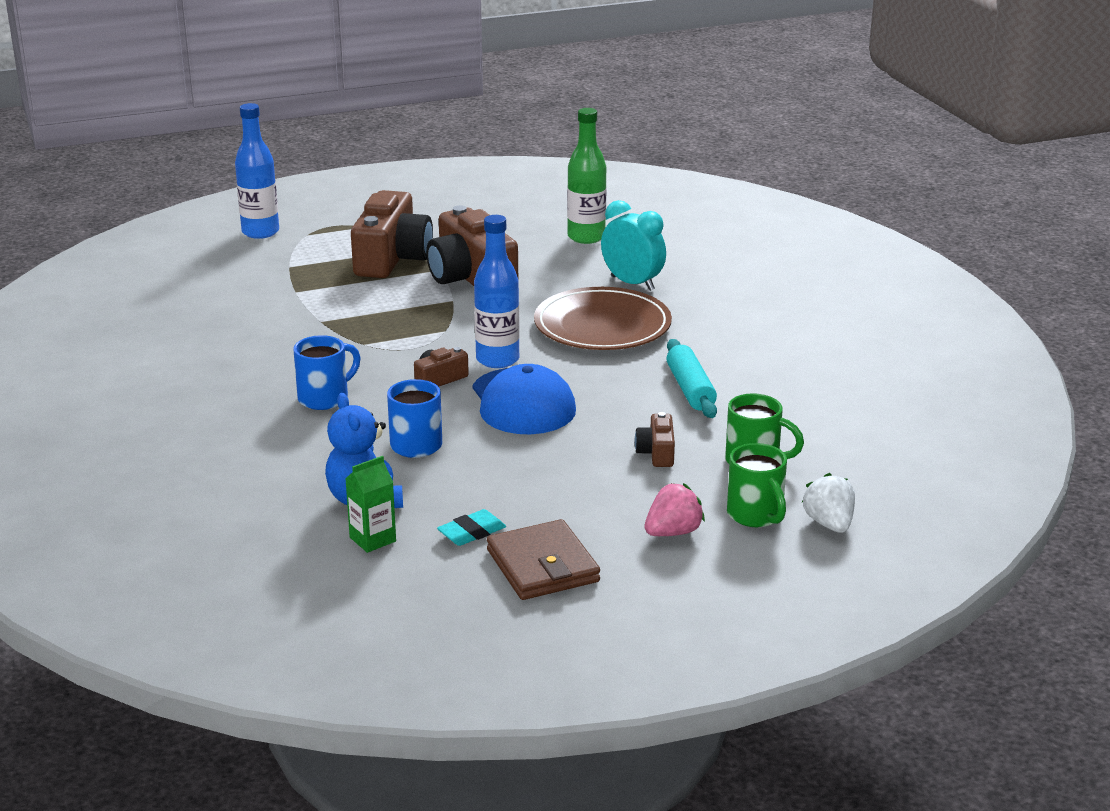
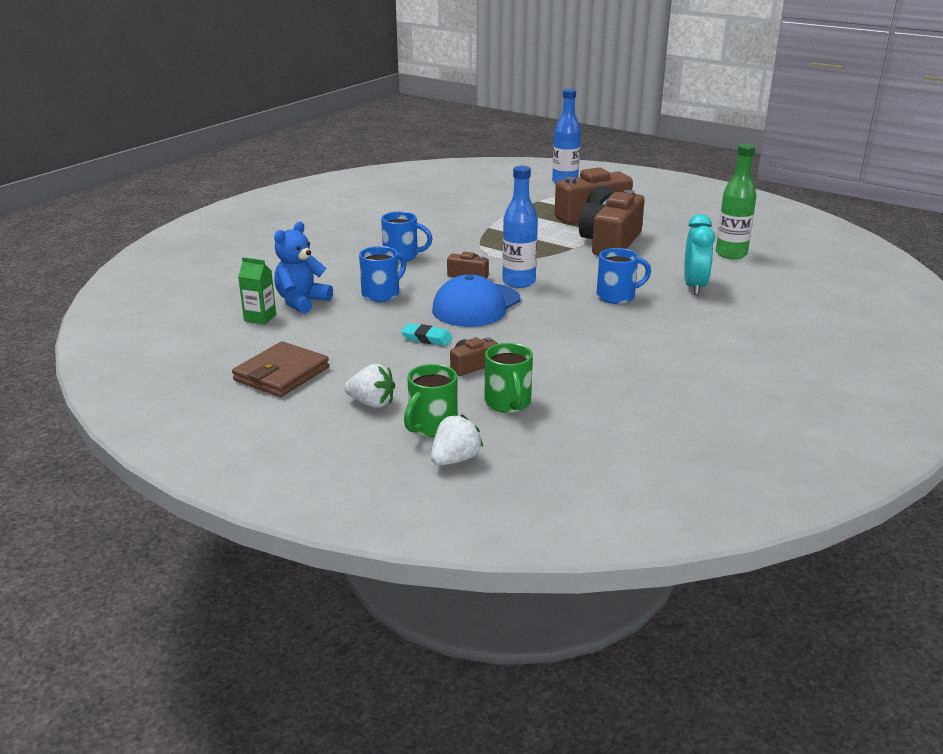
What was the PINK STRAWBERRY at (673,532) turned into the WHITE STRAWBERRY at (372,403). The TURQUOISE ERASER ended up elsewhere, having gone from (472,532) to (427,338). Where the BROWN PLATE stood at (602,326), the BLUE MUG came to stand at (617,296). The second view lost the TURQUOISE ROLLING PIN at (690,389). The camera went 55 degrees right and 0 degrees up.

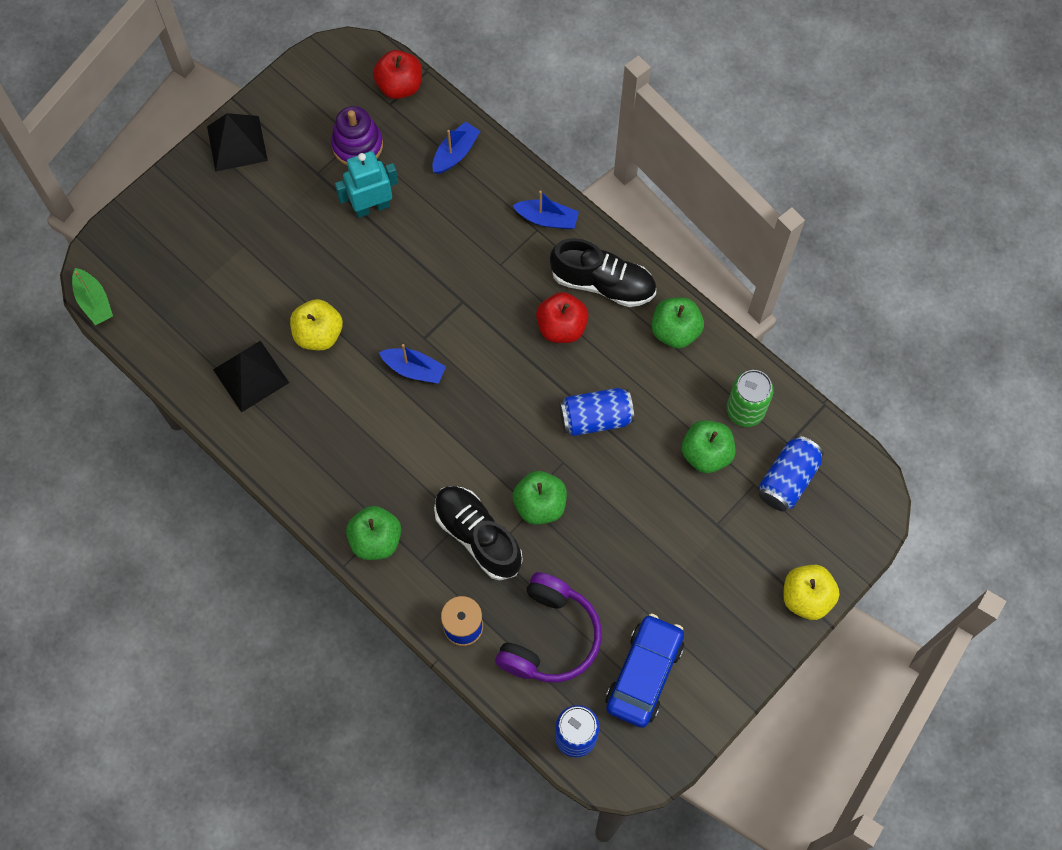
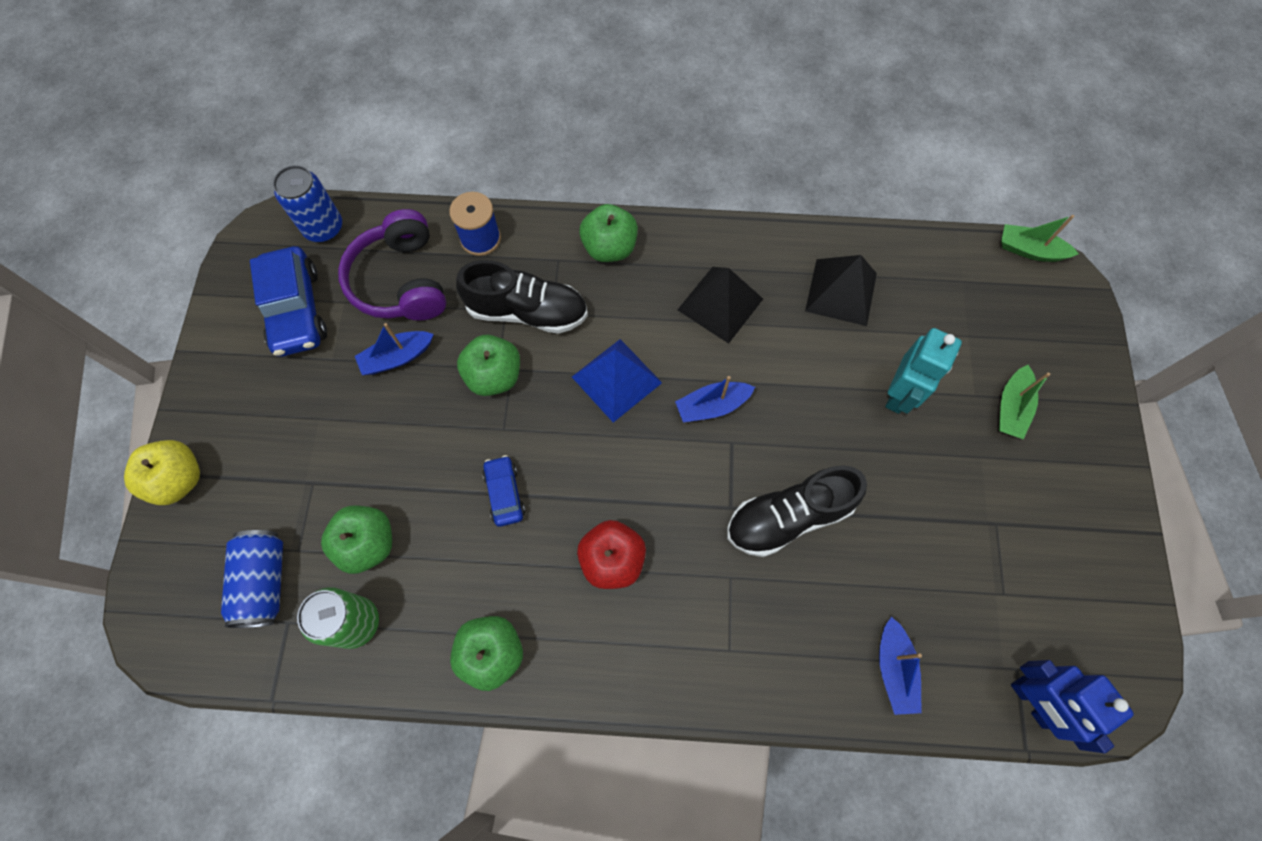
The BLUE BOAT ended up elsewhere, having gone from (547,219) to (397,357). Where the BLUE CAN stood at (595,418), the BLUE CAR came to stand at (504,493). The second view gained the BLUE PYRAMID at (616,379). The BLACK PYRAMID ended up elsewhere, having gone from (237,143) to (720,304). The BLACK SHOE ended up elsewhere, having gone from (603,283) to (788,517). The TURQUOISE ROBOT ended up elsewhere, having gone from (372,207) to (900,394). The second view gained the GREEN BOAT at (1011,408). Where the RED APPLE stood at (399,86), the BLUE ROBOT came to stand at (1031,702). The second view lost the YELLOW APPLE at (318,334). The second view lost the PURPLE STACKING TOY at (357,145). The camera went 140 degrees right and 0 degrees up.

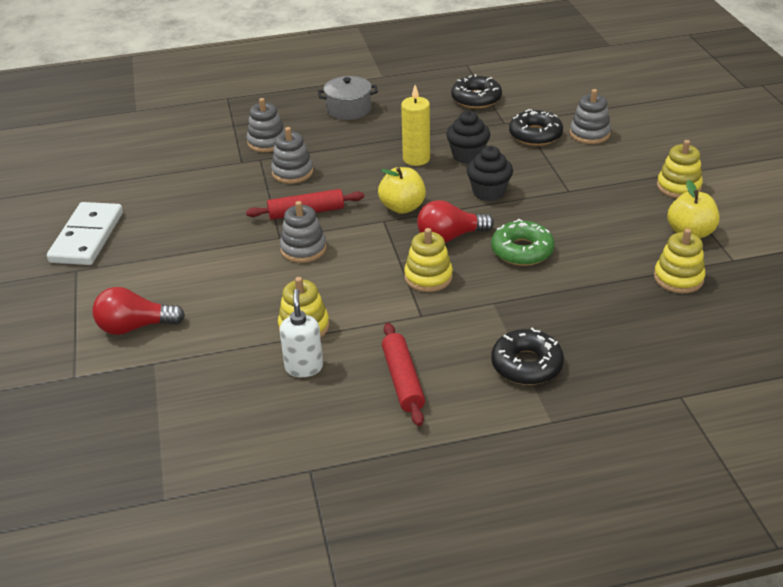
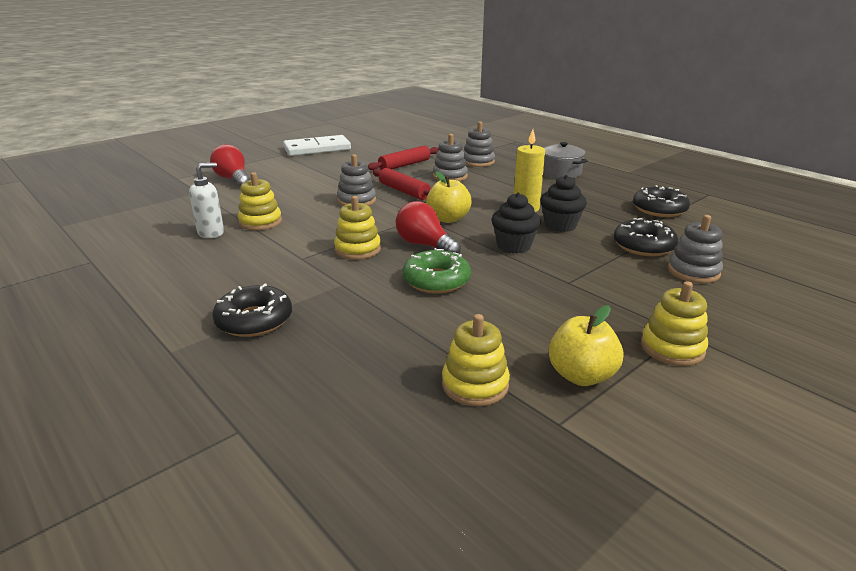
The RED ROLLING PIN ended up elsewhere, having gone from (403,380) to (404,165). The camera went 60 degrees right and 10 degrees down.

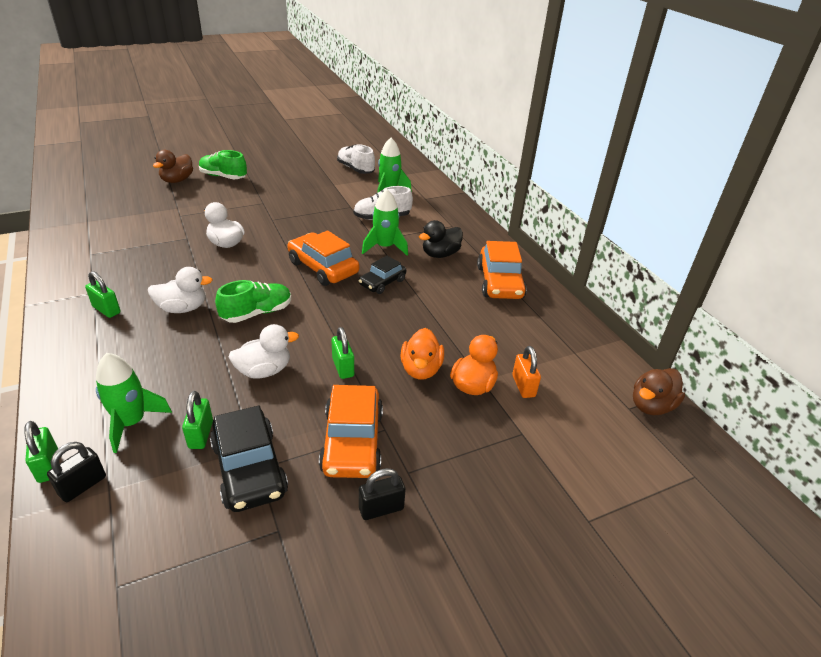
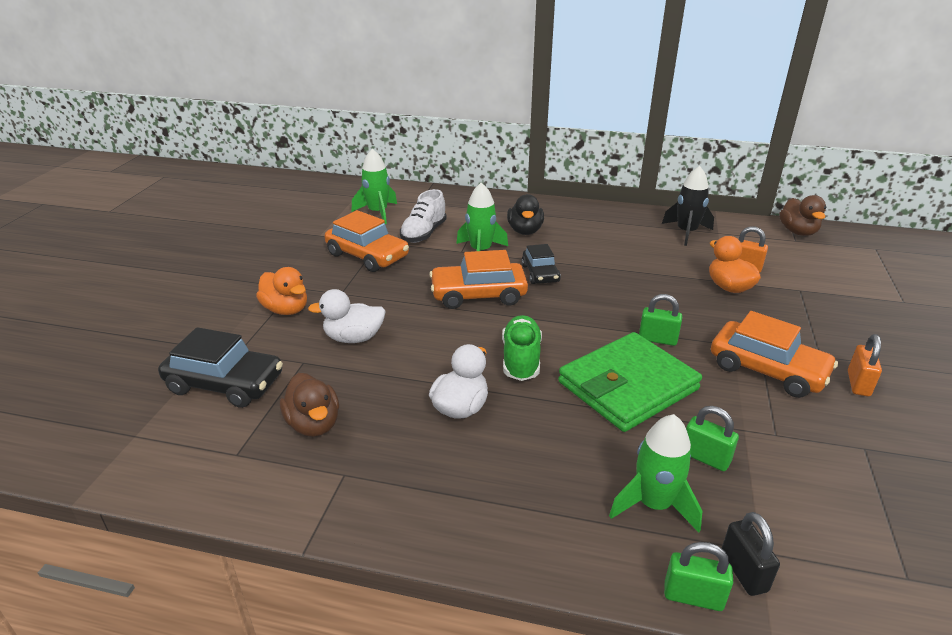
The BLACK CAR ended up elsewhere, having gone from (249,468) to (225,383). The ORANGE DUCK ended up elsewhere, having gone from (421,369) to (286,309). The BROWN DUCK ended up elsewhere, having gone from (177,180) to (314,424). The ORANGE CAR ended up elsewhere, having gone from (500,282) to (367,255). Where the WHITE DUCK stood at (264,371), the GREEN WALLET came to stand at (627,386). The second view gained the BLACK ROCKET at (686,232). What was the BLACK PADLOCK at (381,508) turned into the ORANGE PADLOCK at (858,384). The second view lost the GREEN PADLOCK at (106,310). The second view lost the GREEN SHOE at (223,176). The second view lost the WHITE SHOE at (355,169). The camera went 50 degrees left and 5 degrees down.

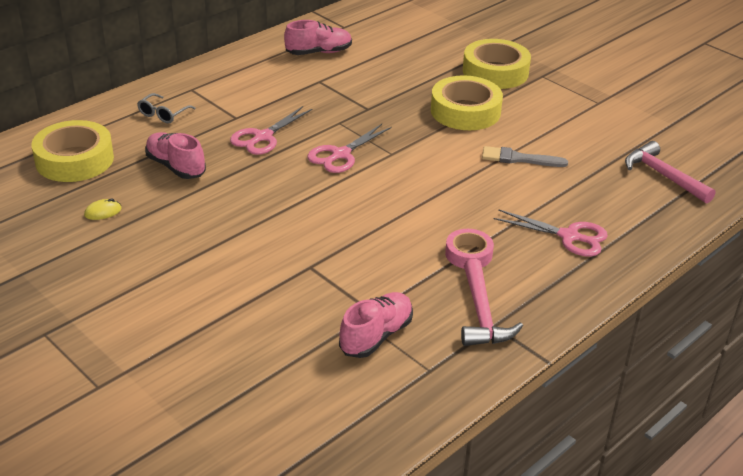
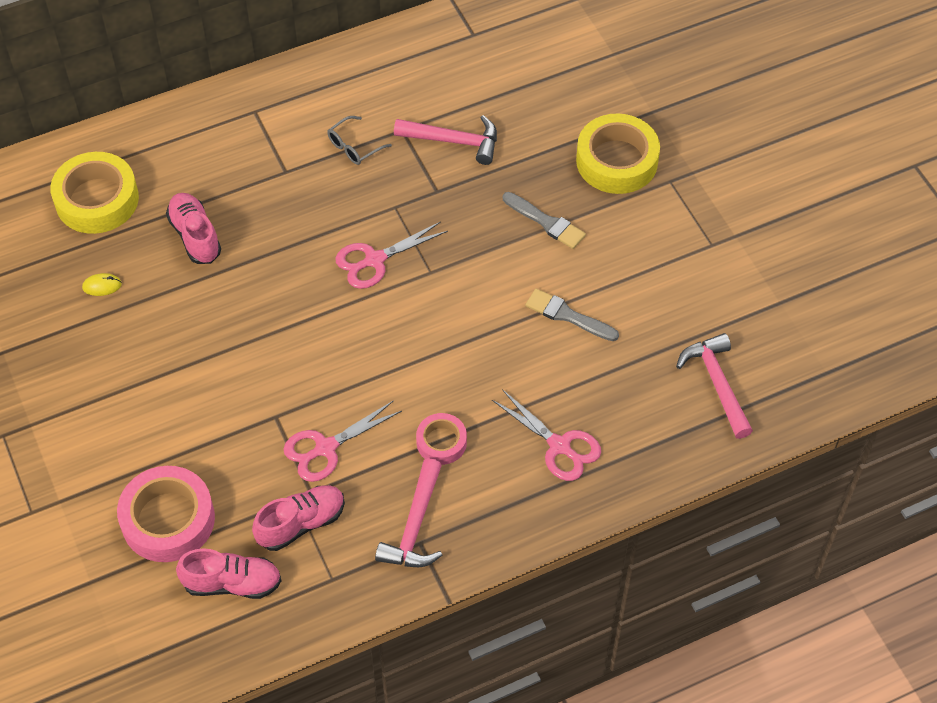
The second view gained the PINK TAPE at (168,519). The PINK SHOE ended up elsewhere, having gone from (319,52) to (232,583). The PINK SCISSORS ended up elsewhere, having gone from (263,137) to (325,448). The GREY GLASSES ended up elsewhere, having gone from (163,114) to (354,146). The second view gained the PINK HAMMER at (454,141). Where the YELLOW TAPE stood at (465,111), the GREY BRUSH came to stand at (546,222). The camera went 20 degrees right and 20 degrees up.

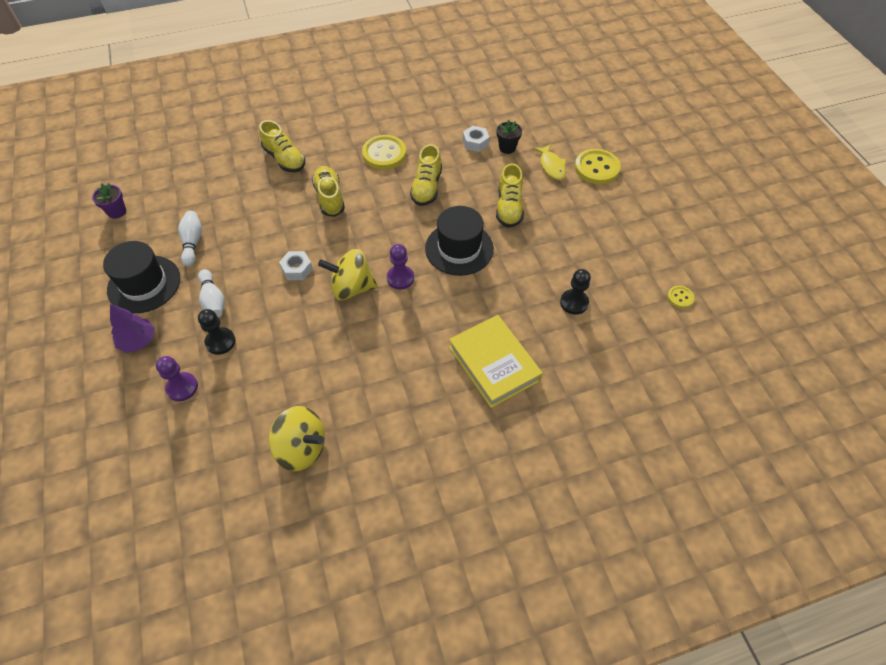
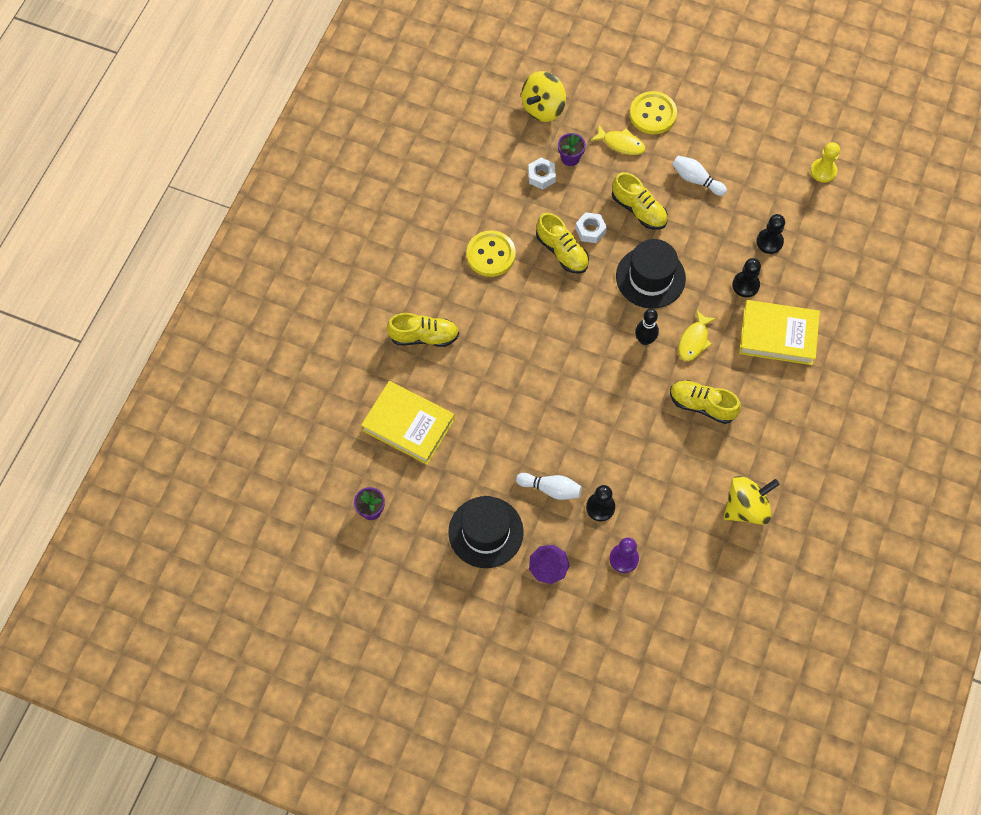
The second view gained the YELLOW BOOK at (408,425). The YELLOW SPINNING TOP ended up elsewhere, having gone from (351,288) to (543,108). What was the BLACK FLOWER POT at (507,148) turned into the PURPLE FLOWER POT at (570,158). The WHITE NUT ended up elsewhere, having gone from (297,269) to (590,230). Where the PURPLE PAWN stood at (400,278), the BLACK BOWLING PIN came to stand at (645,340). The YELLOW SHOE ended up elsewhere, having gone from (329,198) to (702,405). The WHITE BOWLING PIN ended up elsewhere, having gone from (193,243) to (696,180). The second view gained the YELLOW FISH at (694,340). The second view gained the BLACK PAWN at (745,285). Where the YELLOW BUTTON stood at (680,297), the YELLOW PAWN came to stand at (823,171). The camera went 50 degrees left and 10 degrees up.

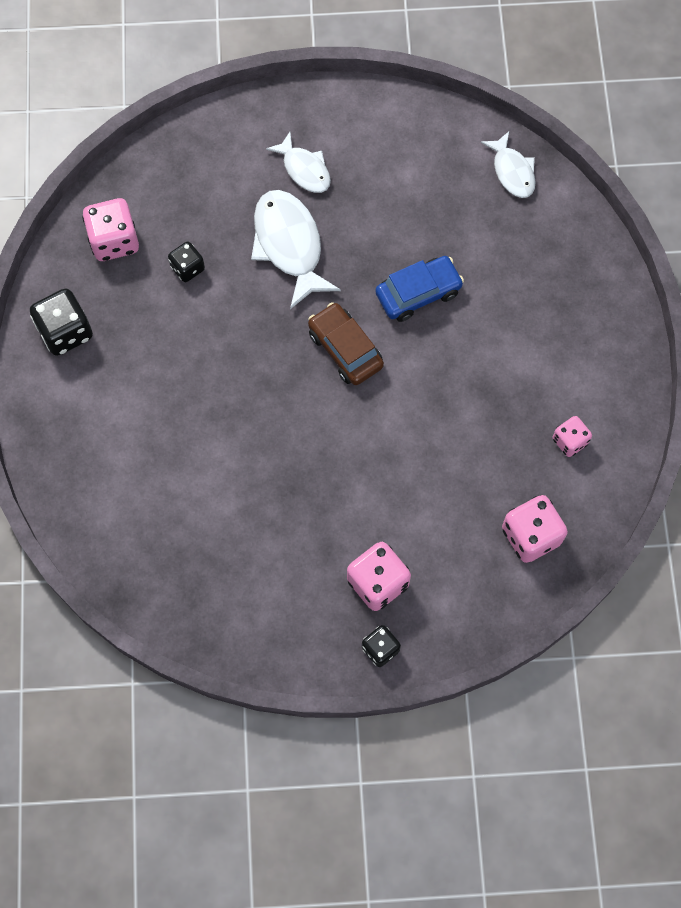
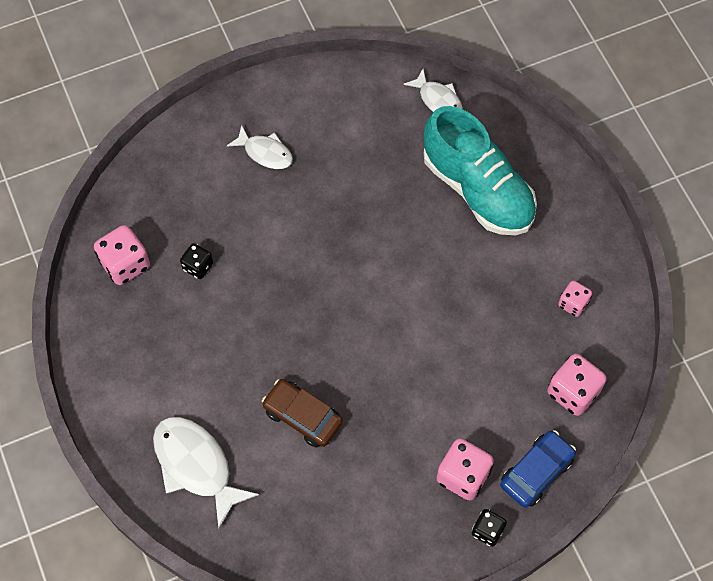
The WHITE FISH ended up elsewhere, having gone from (289,245) to (196,465). The BROWN CAR ended up elsewhere, having gone from (345,349) to (302,416). The second view gained the TURQUOISE SHOE at (478,189). The BLUE CAR ended up elsewhere, having gone from (418,293) to (536,472). The second view lost the BLACK DICE at (65,332). The camera went 20 degrees left and 5 degrees down.

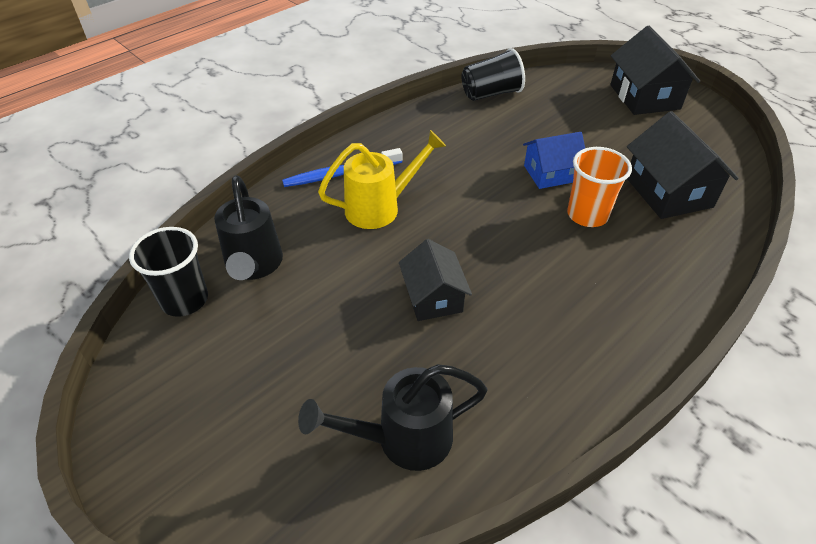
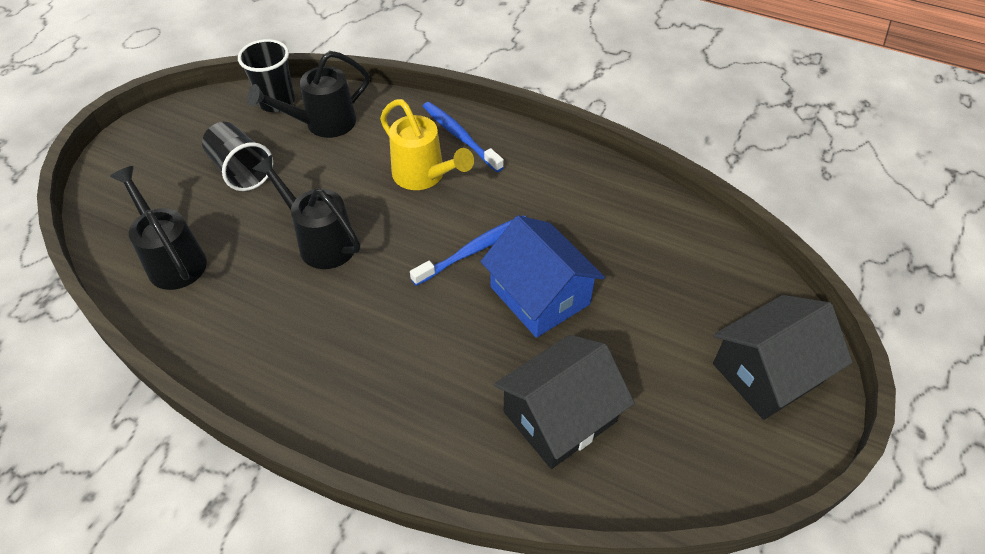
The BLACK CUP ended up elsewhere, having gone from (491,94) to (241,170). Where the BLACK HOUSE stood at (433,297), the BLACK WATERING CAN came to stand at (321,241). The second view gained the BLUE TOOTHBRUSH at (474,250). The size of the BLUE HOUSE at (550,173) changed by a factor of 1.52. The second view lost the ORANGE CUP at (587,215). The camera went 70 degrees right and 5 degrees up.

